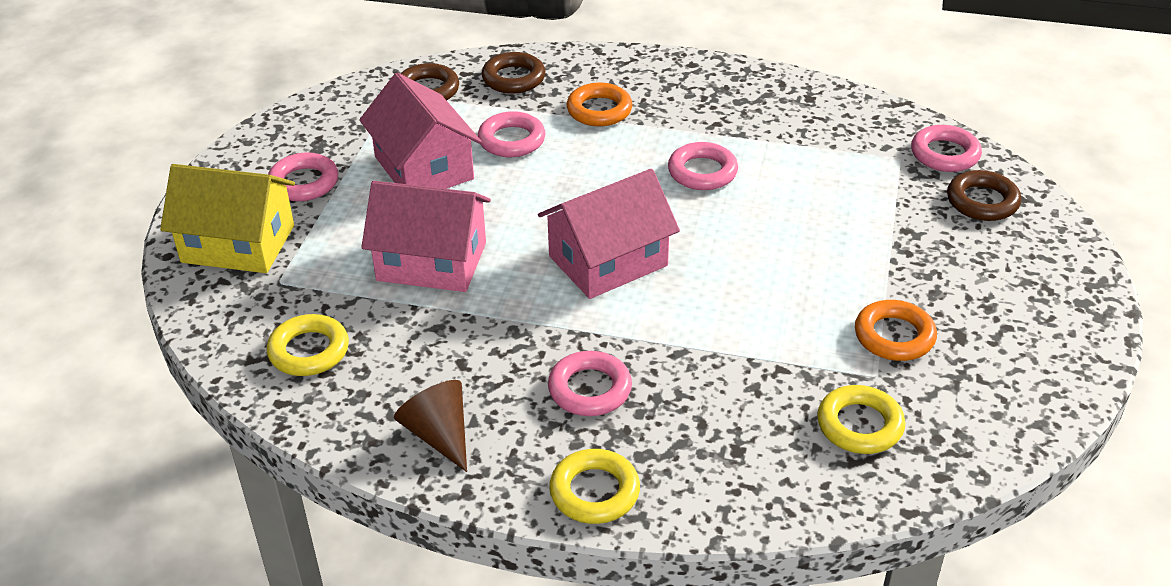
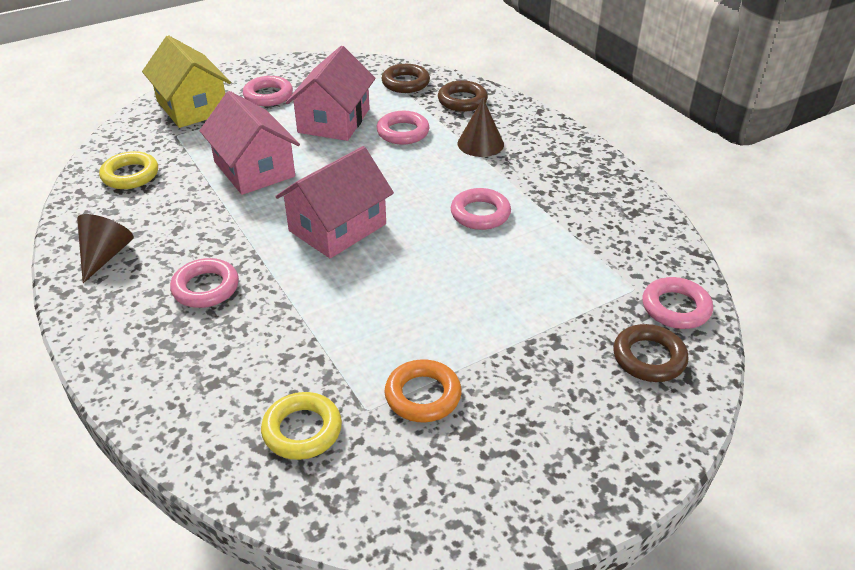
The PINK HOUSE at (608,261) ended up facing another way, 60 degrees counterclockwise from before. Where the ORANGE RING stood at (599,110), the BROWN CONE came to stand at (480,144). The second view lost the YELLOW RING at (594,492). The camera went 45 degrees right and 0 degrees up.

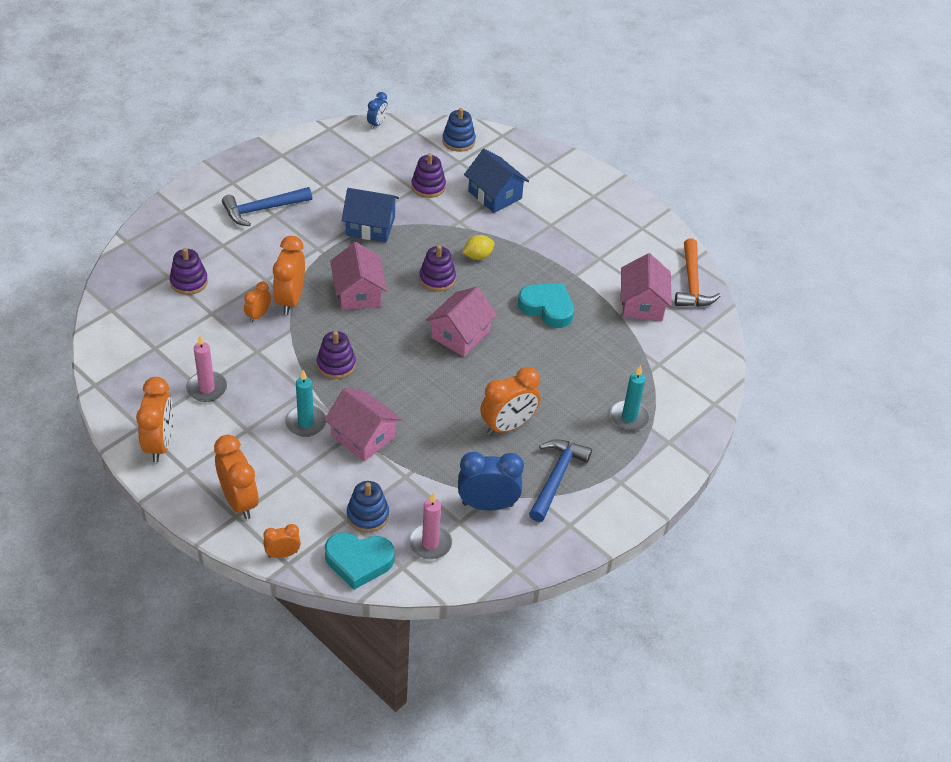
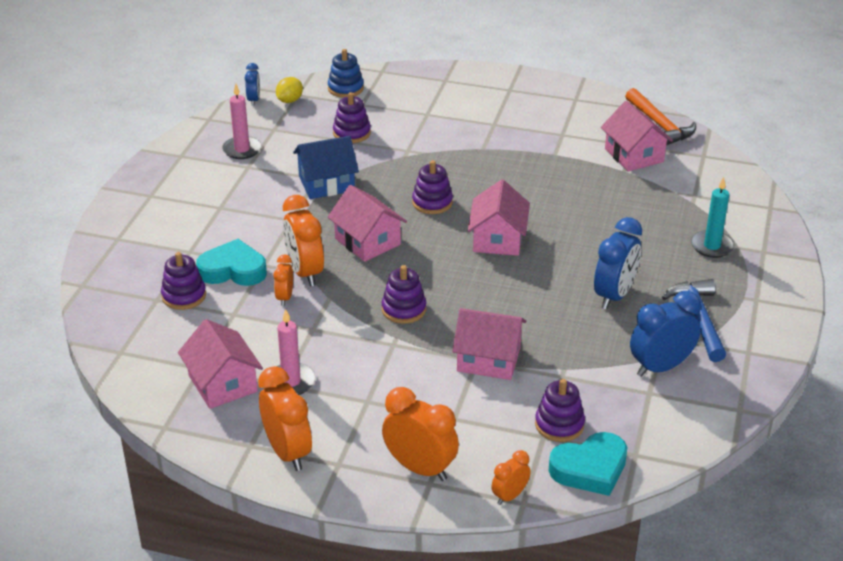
The second view gained the PINK HOUSE at (222,383). The TURQUOISE HEART ended up elsewhere, having gone from (547,308) to (233,270). The PINK CANDLE ended up elsewhere, having gone from (430,543) to (242,149). The YELLOW LEMON ended up elsewhere, having gone from (478,256) to (289,100). What was the BLUE STACKING TOY at (367,515) turned into the PURPLE STACKING TOY at (559,425). What was the ORANGE CLOCK at (508,426) turned into the BLUE CLOCK at (614,295). The second view lost the BLUE HAMMER at (262,209). The second view lost the TURQUOISE CANDLE at (306,423). The second view lost the BLUE HOUSE at (495,195). The camera went 25 degrees left and 10 degrees down.

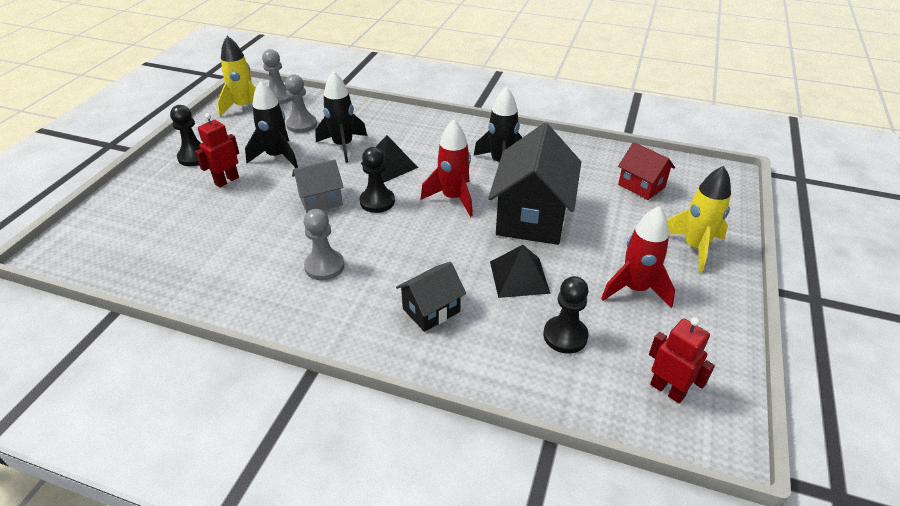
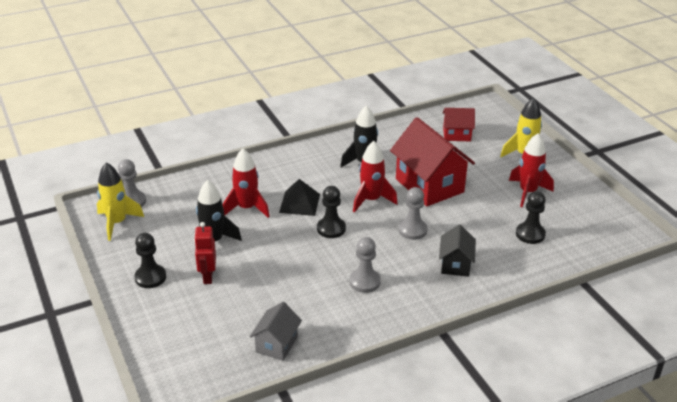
What was the BLACK ROCKET at (343,146) turned into the RED ROCKET at (247,208). The GREY HOUSE ended up elsewhere, having gone from (320,200) to (276,344). What was the BLACK HOUSE at (532,217) turned into the RED HOUSE at (429,185). The GREY PAWN ended up elsewhere, having gone from (301,125) to (412,230). The second view lost the BLACK PYRAMID at (519,277). The second view lost the RED ROBOT at (667,390). The camera went 45 degrees left and 5 degrees down.

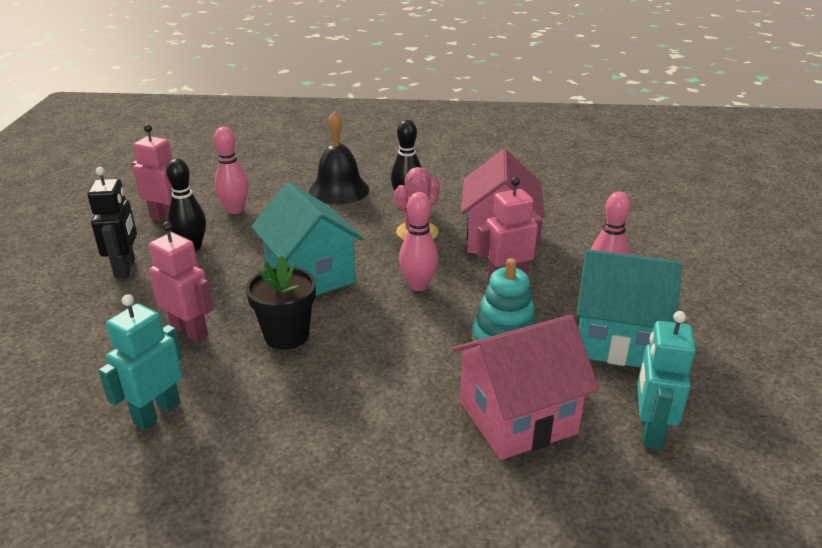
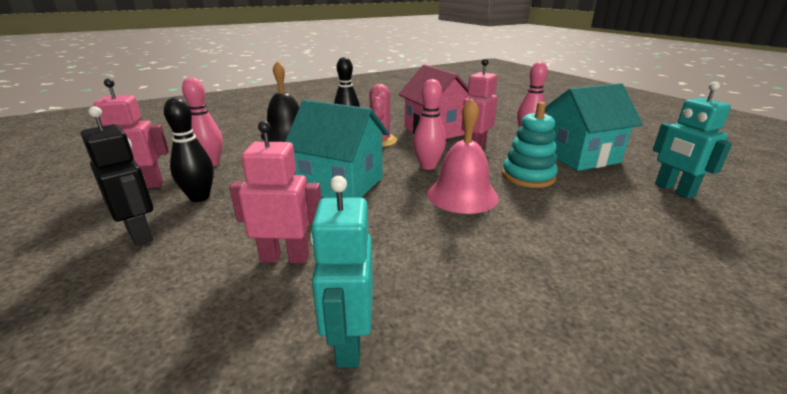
The second view gained the PINK BELL at (462,195). The second view lost the BLACK FLOWER POT at (286,335). The second view lost the PINK HOUSE at (517,417). The camera went 35 degrees left and 5 degrees down.

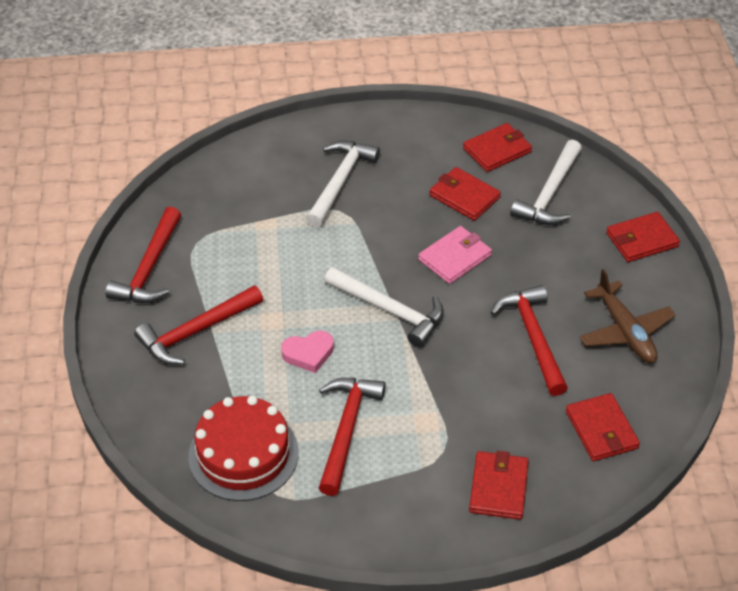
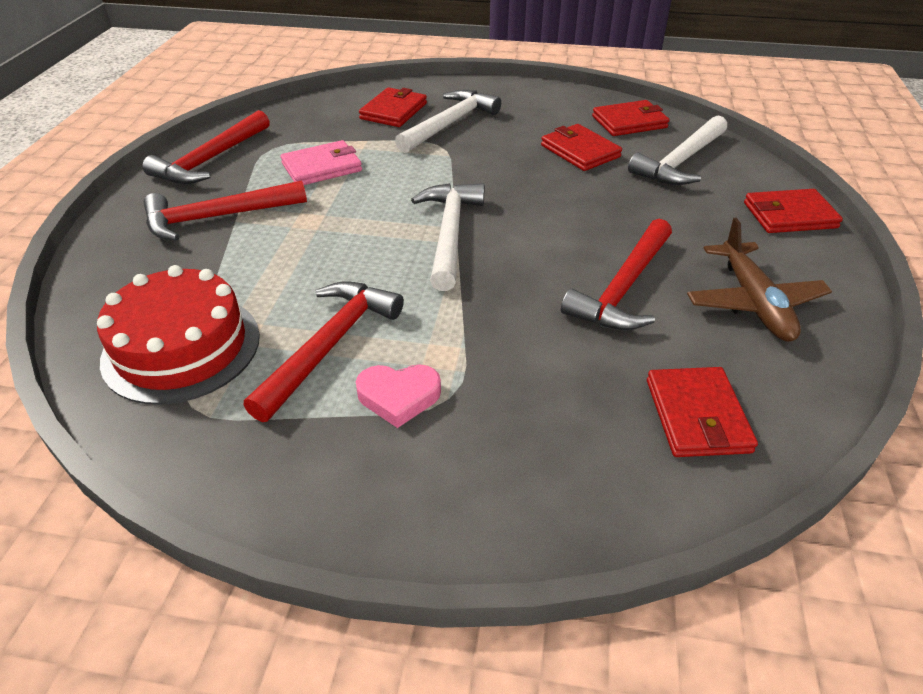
The PINK WALLET ended up elsewhere, having gone from (455,257) to (322,167). The PINK HEART ended up elsewhere, having gone from (308,353) to (398,397). The RED WALLET ended up elsewhere, having gone from (498,487) to (394,111). The WHITE HAMMER at (390,311) ended up facing another way, 135 degrees counterclockwise from before. The RED HAMMER at (533,337) ended up facing another way, 150 degrees counterclockwise from before. The camera went 15 degrees right and 5 degrees down.

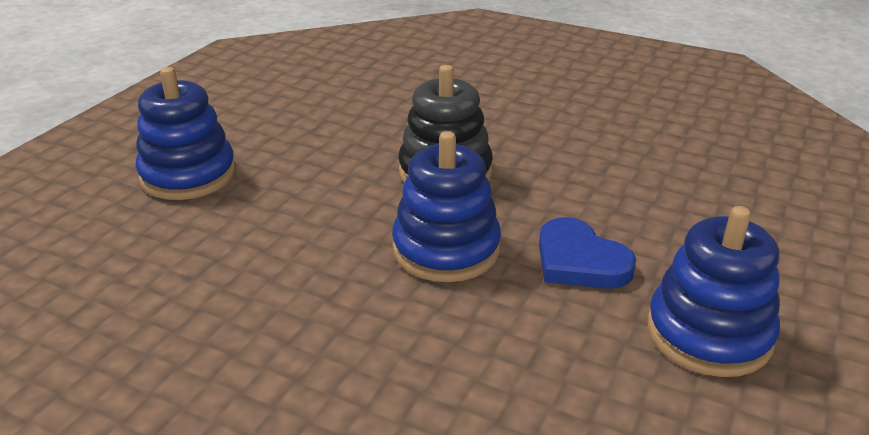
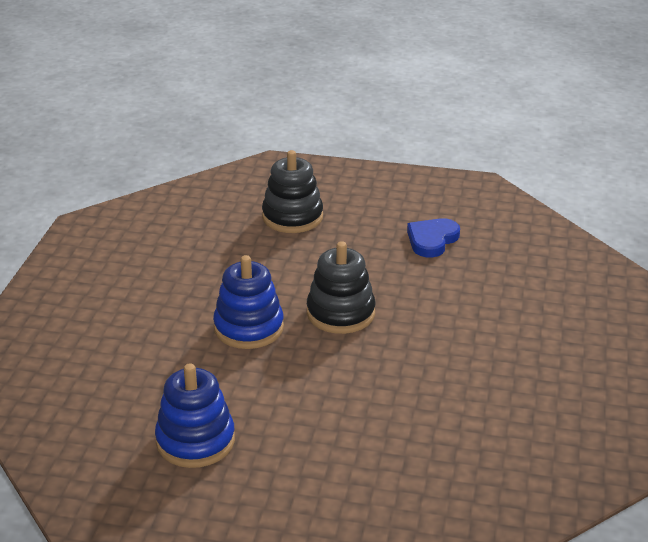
What was the BLUE STACKING TOY at (188,175) turned into the BLACK STACKING TOY at (292,217). The BLUE HEART ended up elsewhere, having gone from (579,261) to (432,240). The camera went 75 degrees right and 0 degrees up.

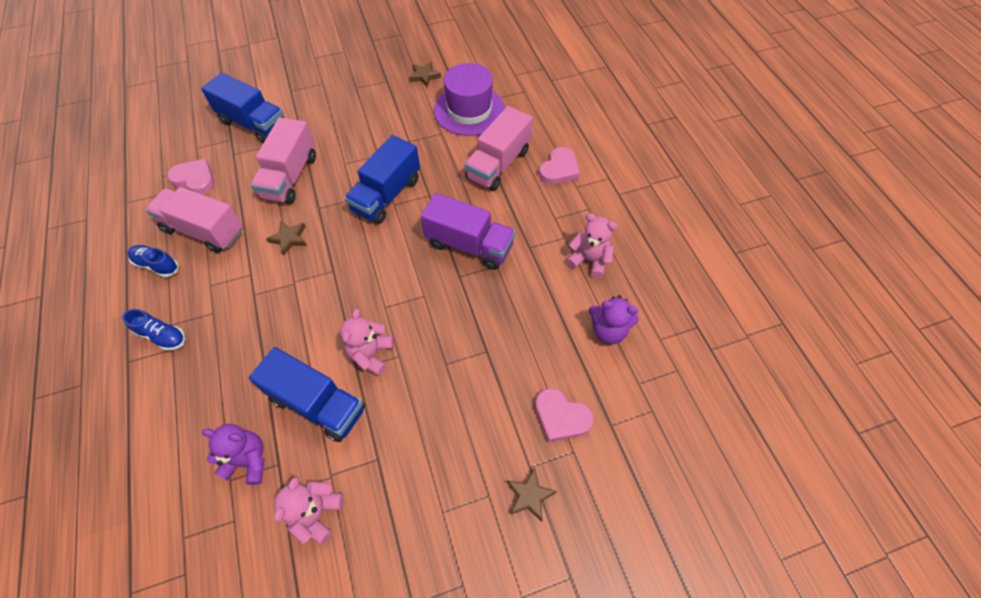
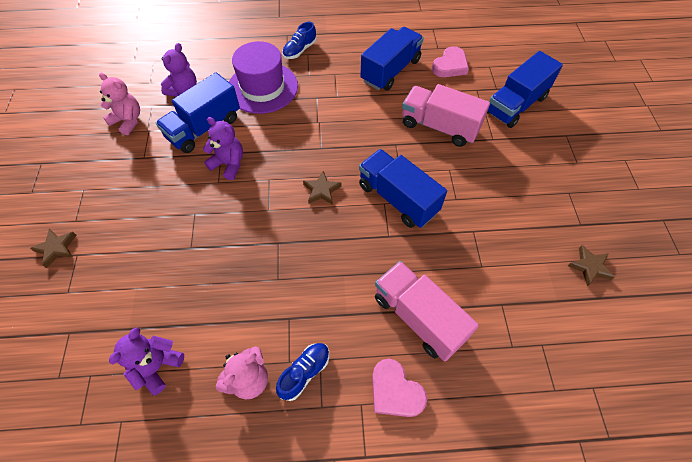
What was the PINK TEDDY BEAR at (371,354) turned into the PURPLE TEDDY BEAR at (228,164). The PURPLE HAT ended up elsewhere, having gone from (469,110) to (262,87). The BLUE SHOE ended up elsewhere, having gone from (157,265) to (304,372). The BROWN STAR ended up elsewhere, having gone from (289,239) to (321,190). What was the PINK TRUCK at (204,230) turned into the BLUE TRUCK at (390,71). The second view lost the PURPLE TRUCK at (469,245). The second view lost the PINK HEART at (561,417). The camera went 105 degrees right and 0 degrees up.

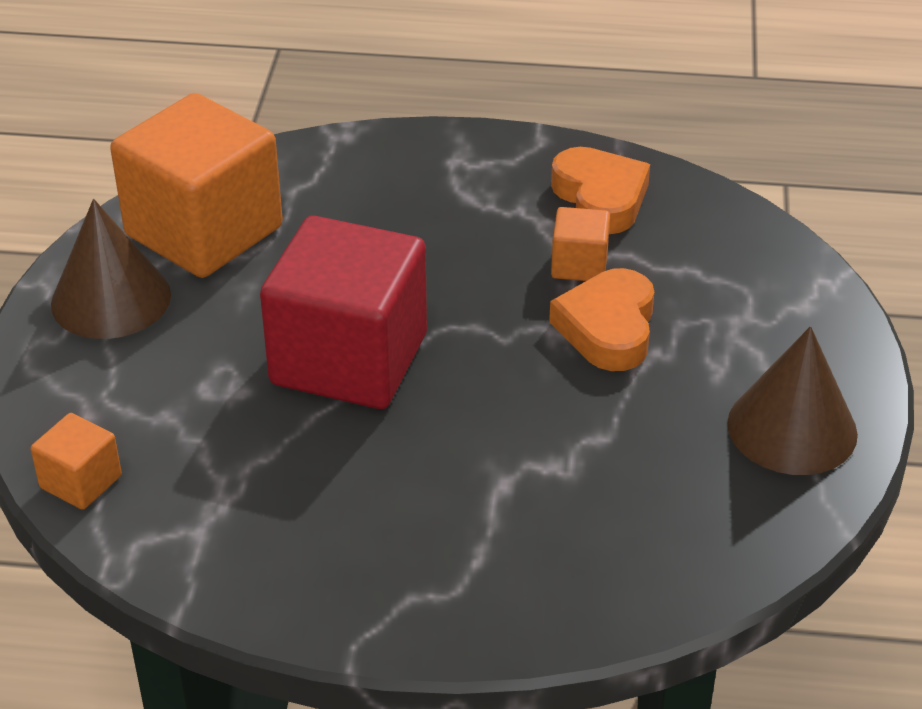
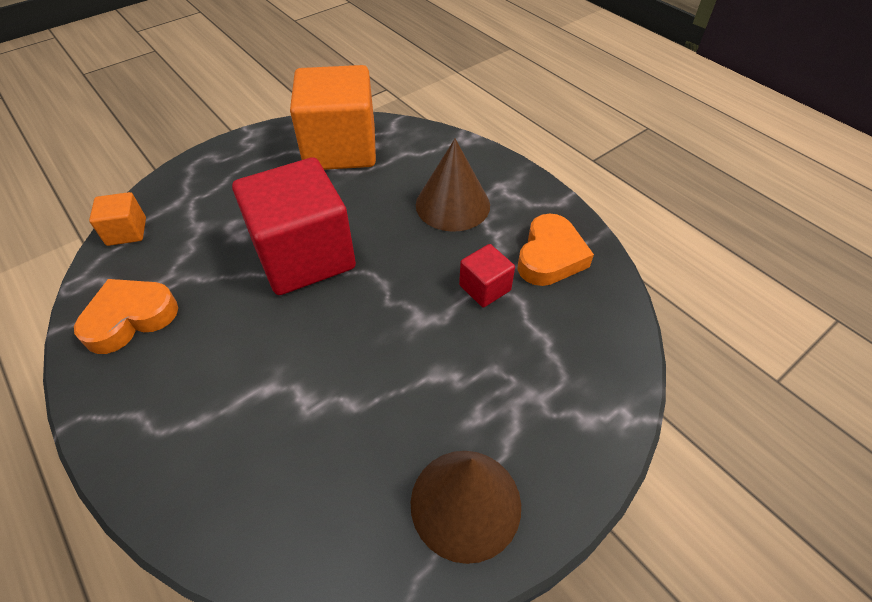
The ORANGE HEART ended up elsewhere, having gone from (608,328) to (130,318). The BROWN CONE ended up elsewhere, having gone from (111,299) to (452,204). What was the ORANGE CUBE at (579,265) turned into the RED CUBE at (485,288). The camera went 45 degrees right and 10 degrees up.

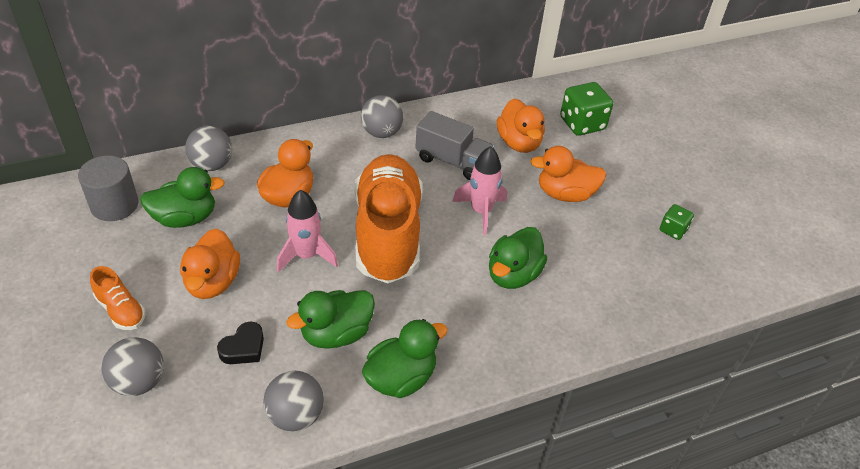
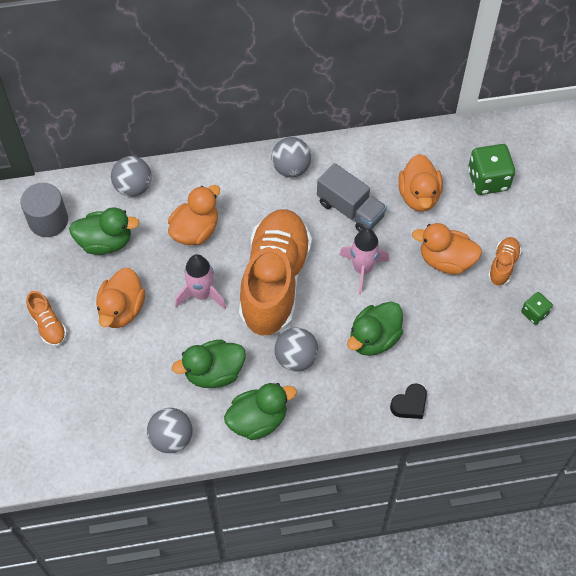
The GREY BALL ended up elsewhere, having gone from (139,382) to (296,358). The BLACK HEART ended up elsewhere, having gone from (243,348) to (409,404). The second view gained the ORANGE SHOE at (503,265). The camera went 15 degrees right and 15 degrees up.

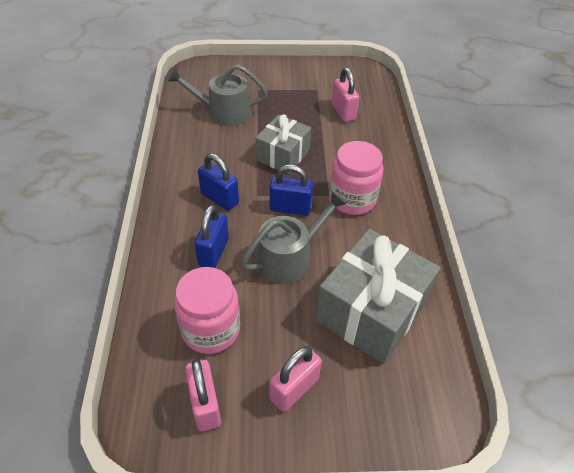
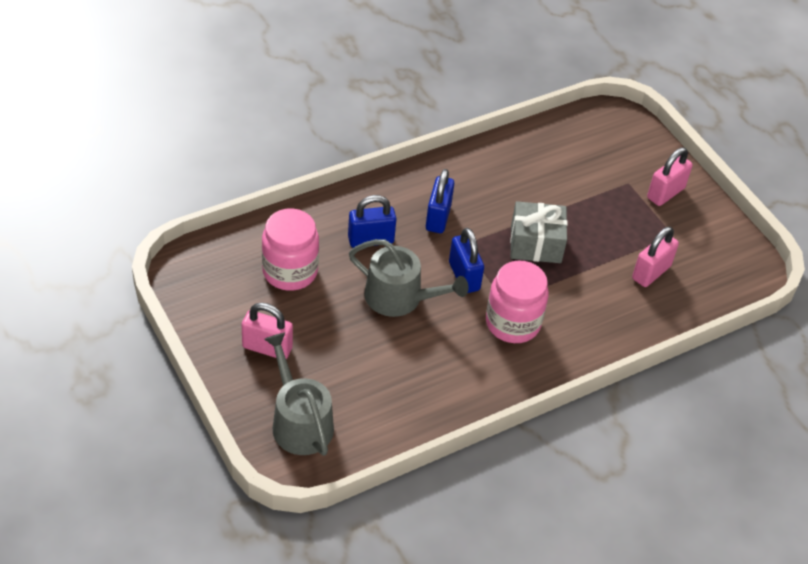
The GREY WATERING CAN ended up elsewhere, having gone from (223,112) to (299,421). The PINK PADLOCK ended up elsewhere, having gone from (205,405) to (665,193). The second view lost the GREY GIFT at (371,311). The camera went 60 degrees right and 0 degrees up.

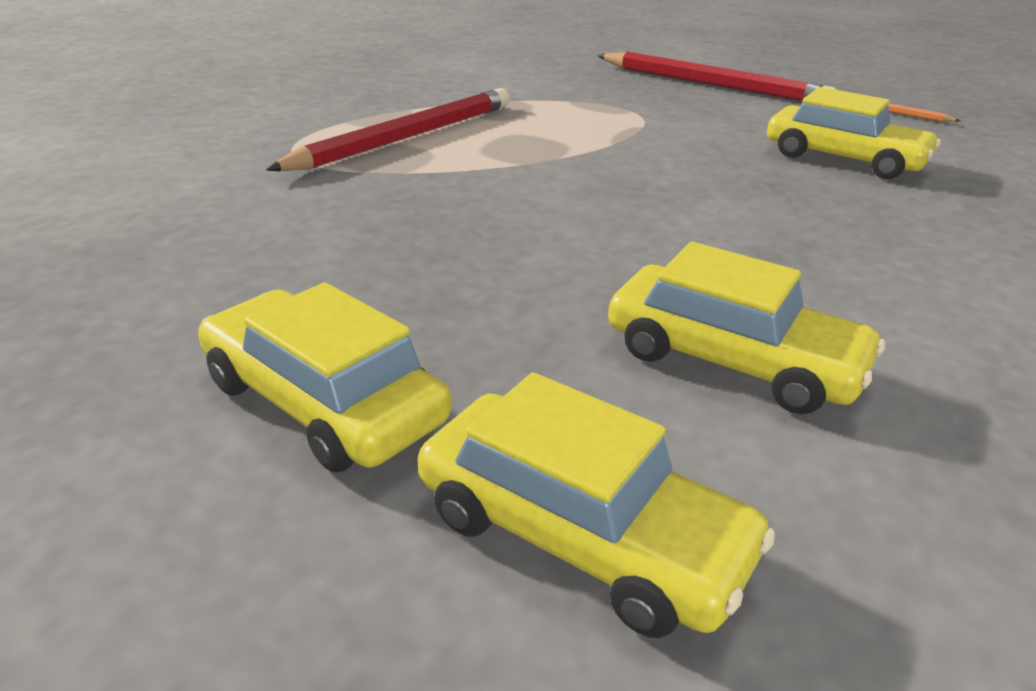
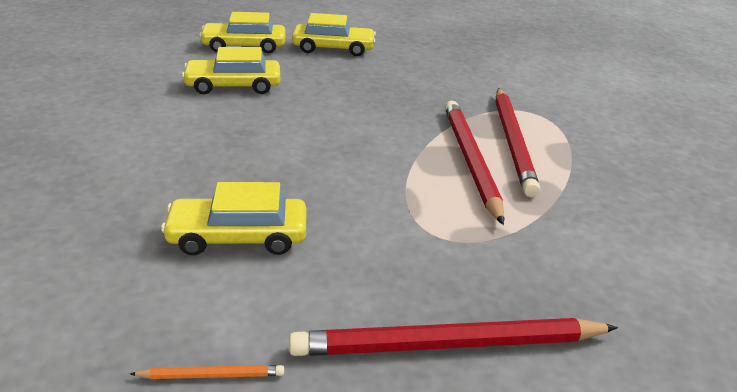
The second view gained the RED PENCIL at (470,160). The camera went 140 degrees right and 0 degrees up.

